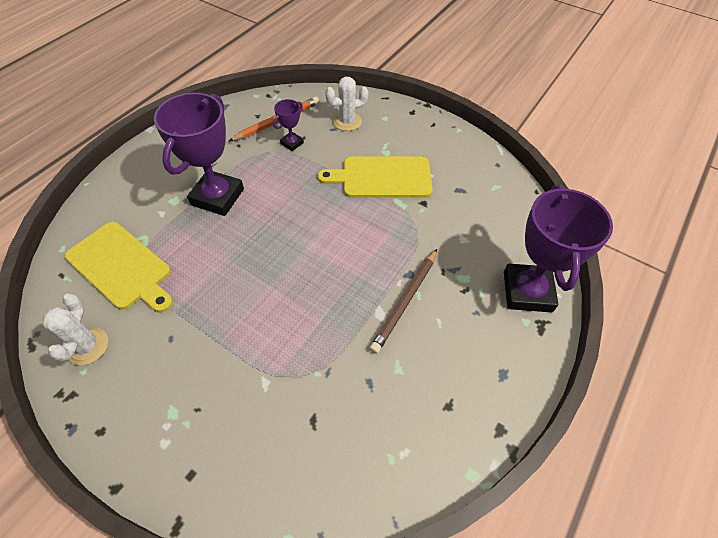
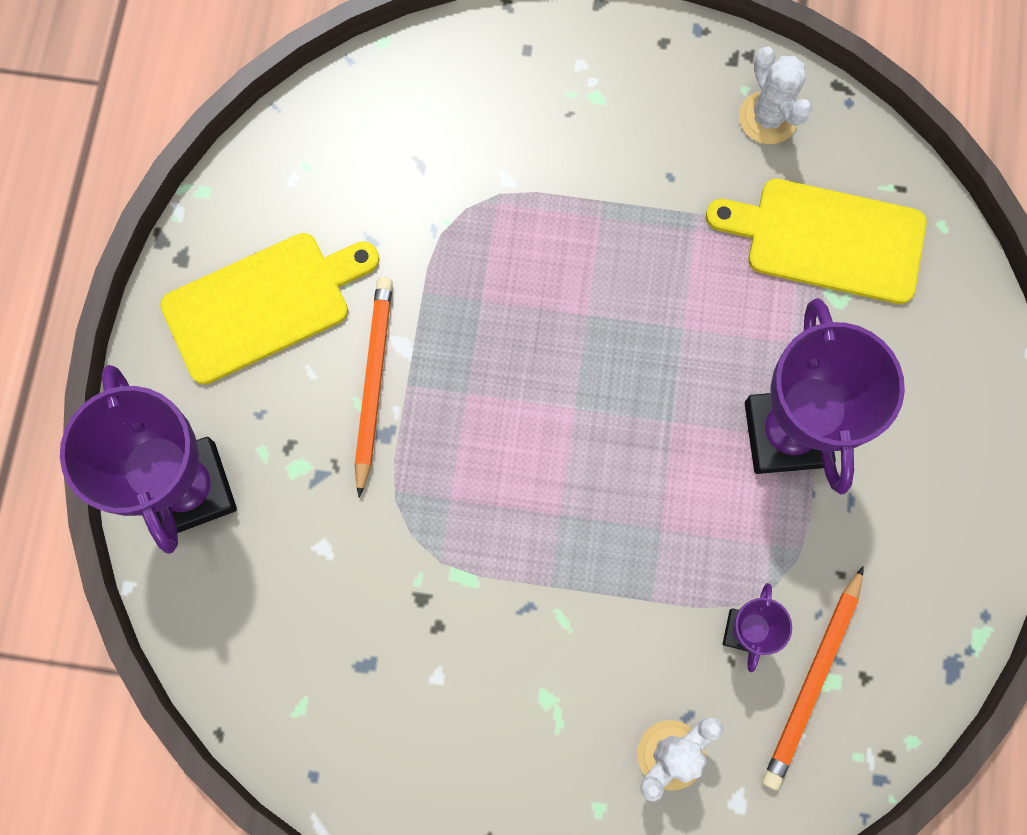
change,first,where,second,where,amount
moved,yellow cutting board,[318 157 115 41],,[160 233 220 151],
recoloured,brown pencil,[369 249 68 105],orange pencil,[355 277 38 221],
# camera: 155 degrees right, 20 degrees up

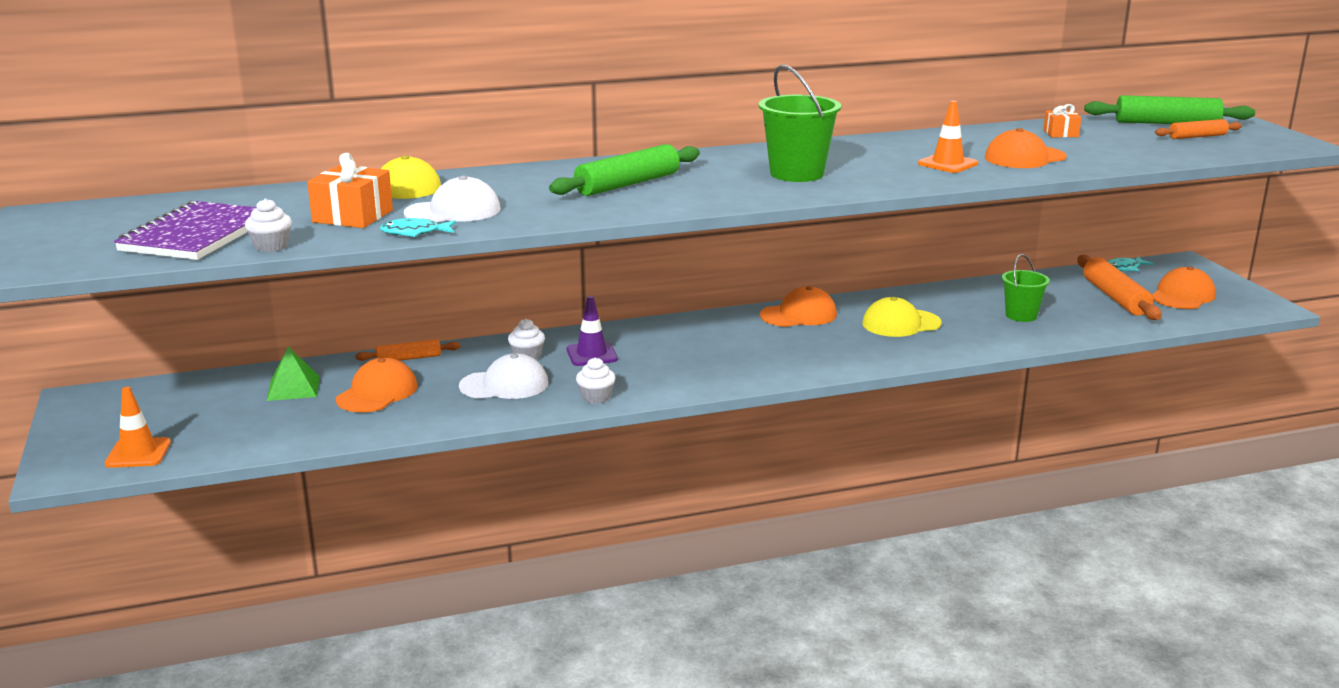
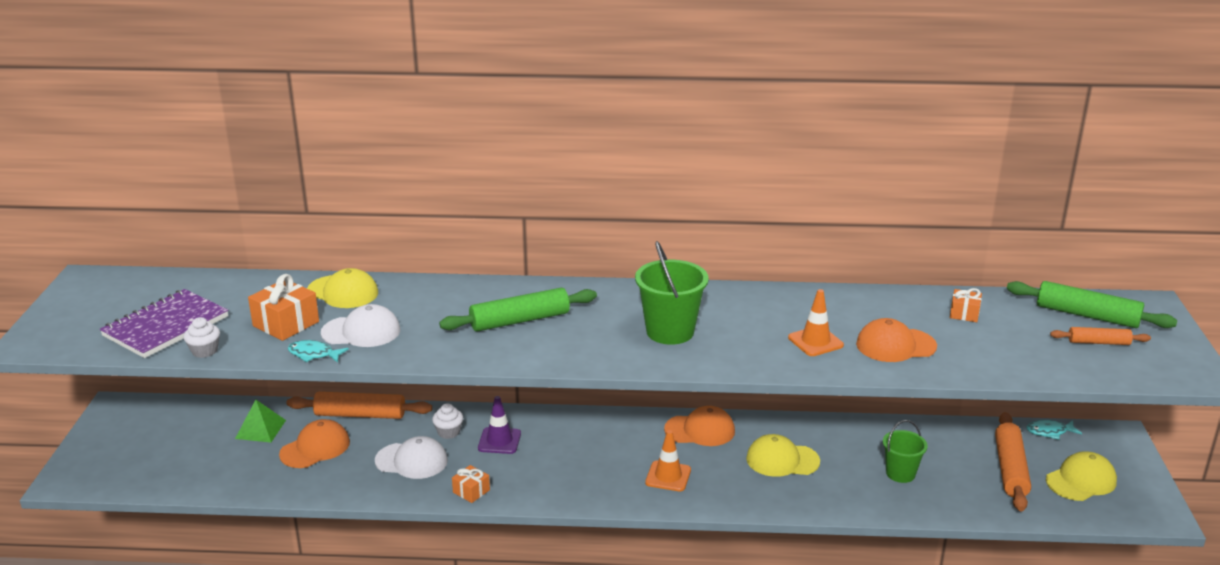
change,first,where,second,where,amount
resized,orange rolling pin,[355 339 105 22],,[286 392 146 27],x1.73
replaced,white cupcake,[576 358 39 46],orange gift,[452 465 38 38],
moved,orange traffic cone,[105 387 66 81],,[645 430 46 61],
recoloured,orange cap,[1152 266 64 43],yellow cap,[1046 451 71 50],
# camera: 20 degrees right, 5 degrees up

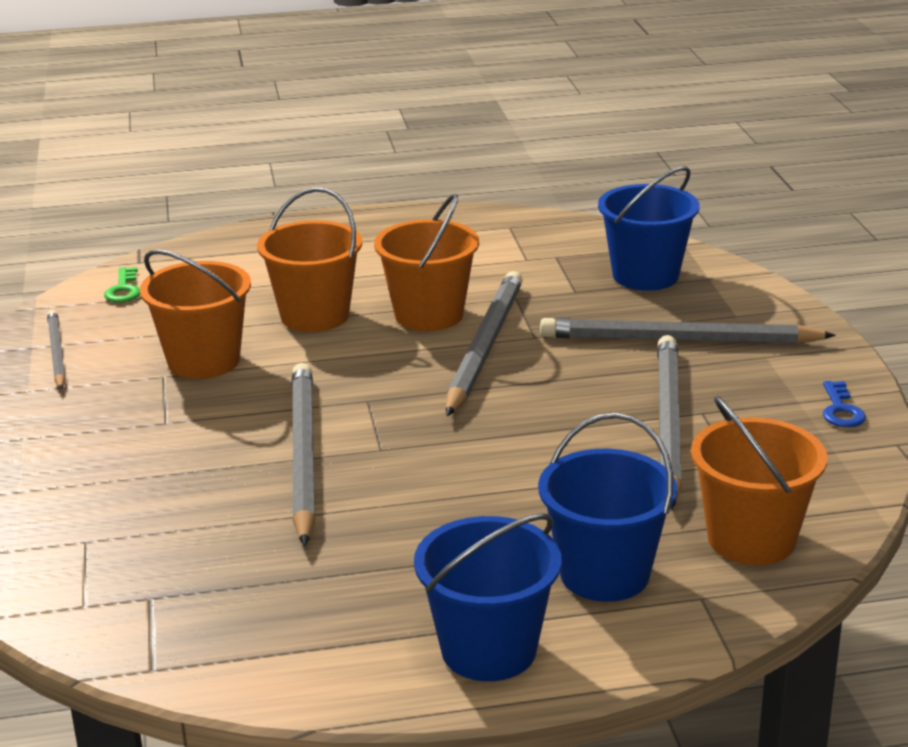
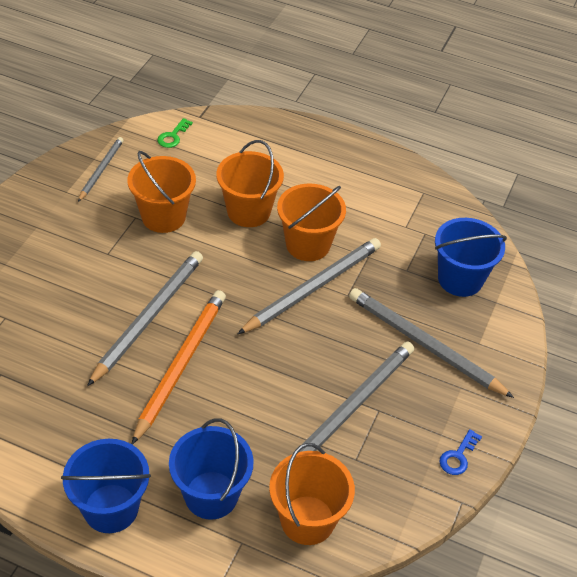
change,first,where,second,where,amount
added,,,orange pencil,[132 290 94 155],
# camera: 30 degrees right, 20 degrees up

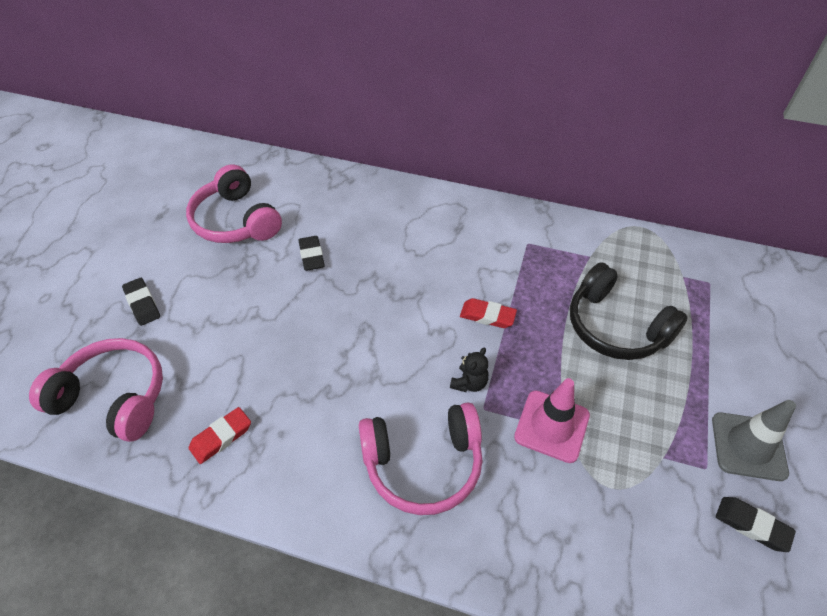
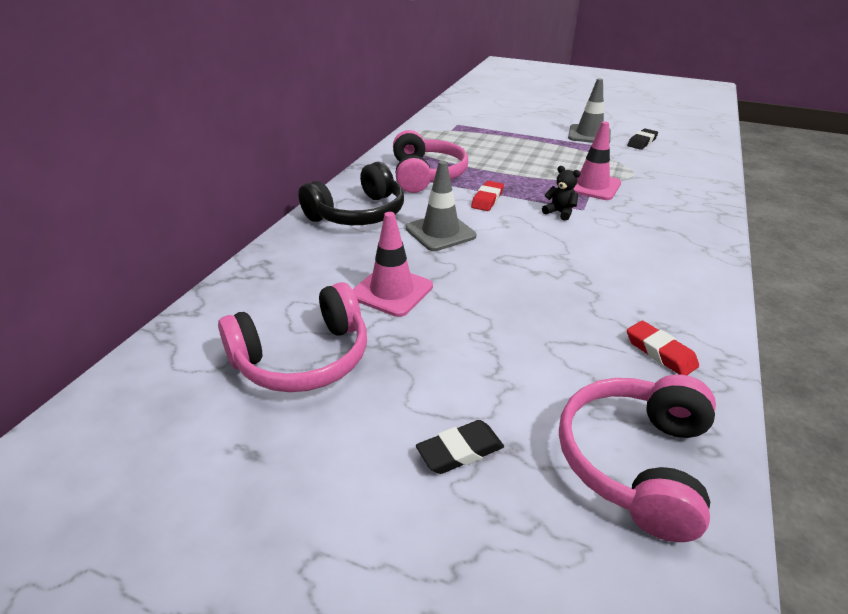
change,first,where,second,where,amount
moved,black headphones,[570 262 118 98],,[298 162 106 63],
replaced,black eraser,[298 236 27 35],pink traffic cone,[352 212 81 105],
moved,pink headphones,[359 402 124 113],,[393 130 75 63],
added,,,grey traffic cone,[406 160 70 91],
# camera: 85 degrees left, 15 degrees down

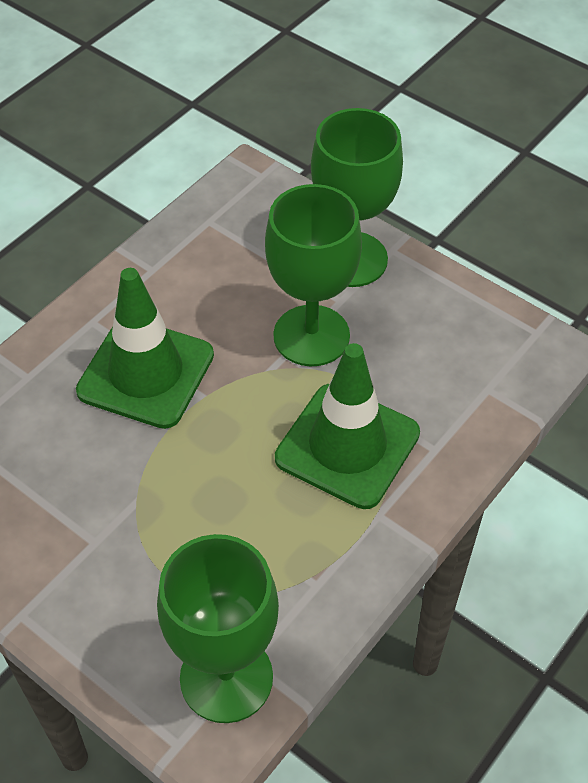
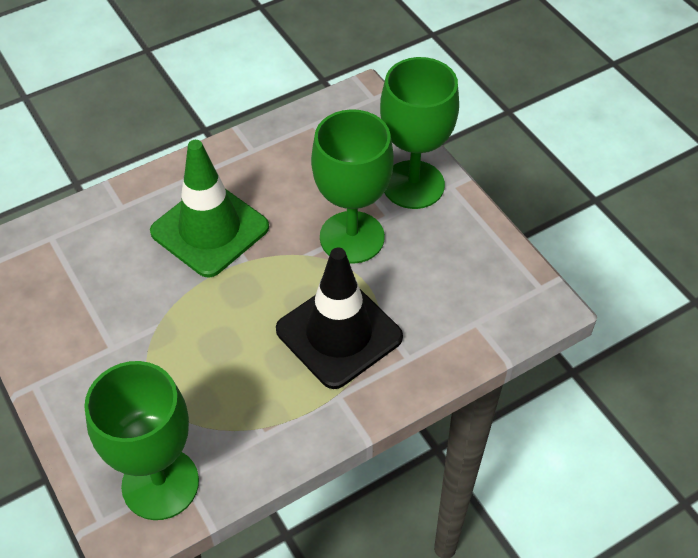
change,first,where,second,where,amount
recoloured,green traffic cone,[275 343 145 166],black traffic cone,[276 248 127 141],
# camera: 20 degrees right, 0 degrees up

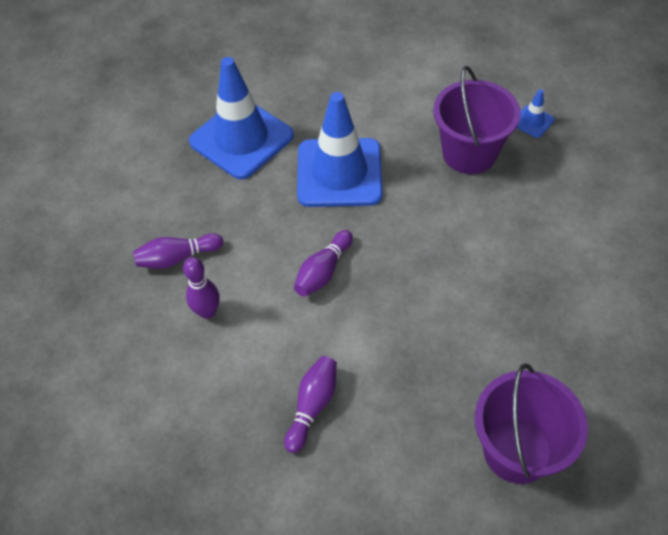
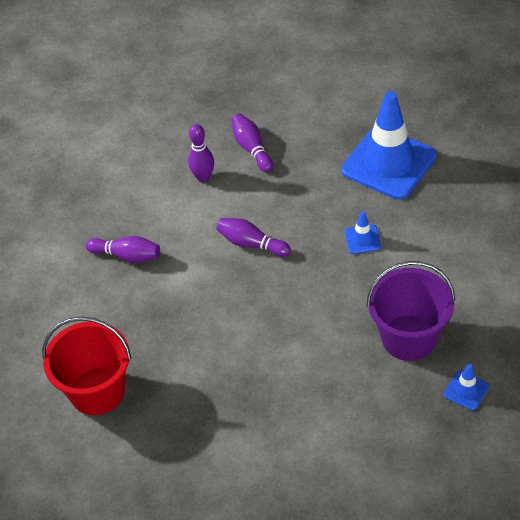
change,first,where,second,where,amount
recoloured,purple bucket,[475 363 113 121],red bucket,[42 317 89 98],
resized,blue traffic cone,[297 92 86 115],,[345 211 36 43],x0.41
# camera: 85 degrees right, 5 degrees down

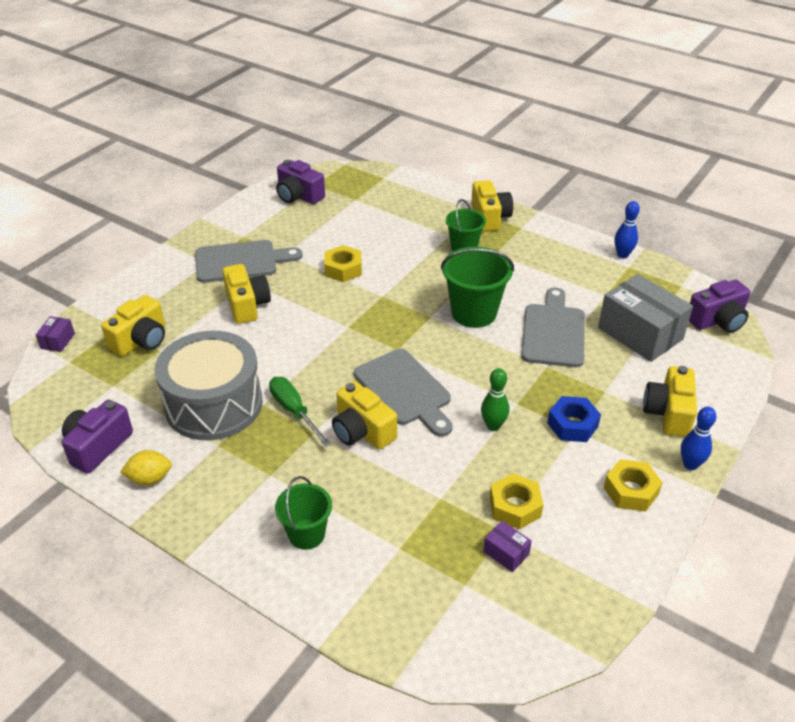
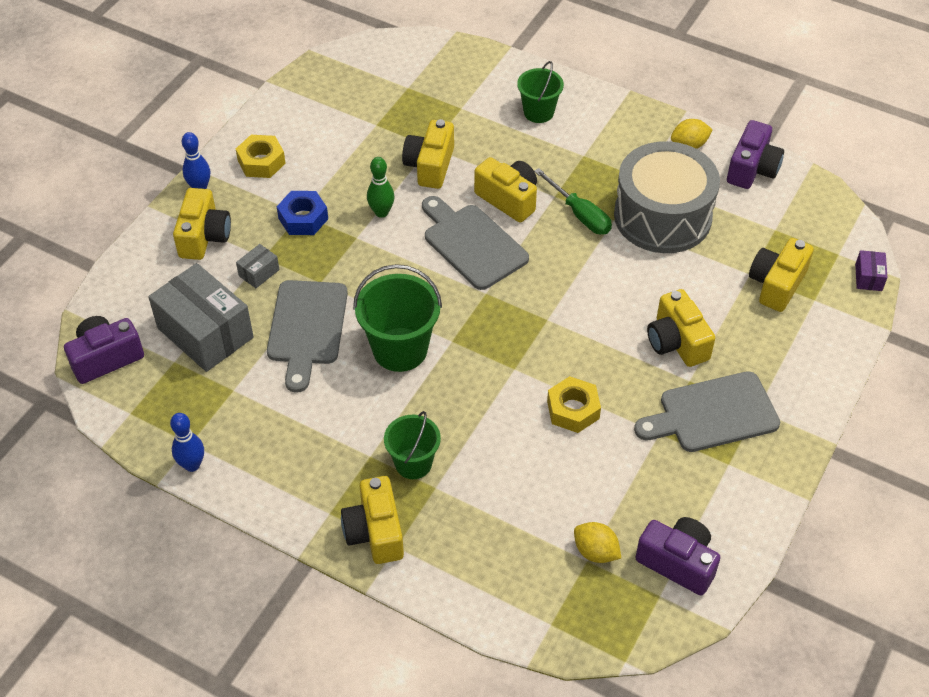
change,first,where,second,where,amount
added,,,grey box,[236 244 43 44],
added,,,yellow camera,[402 119 52 70],
added,,,yellow lemon,[574 522 47 41],
removed,purple box,[483 521 49 51],,,
removed,yellow nut,[490 473 53 57],,,
# camera: 175 degrees right, 10 degrees up

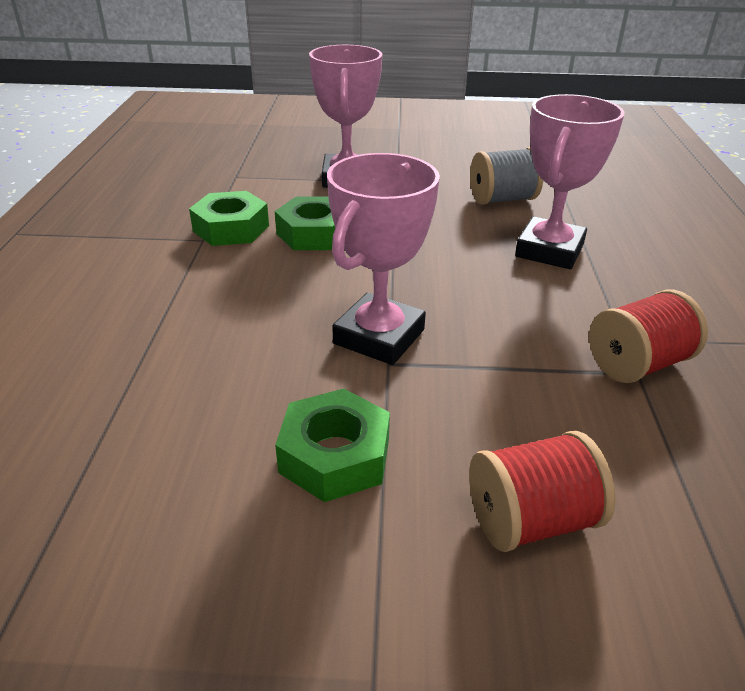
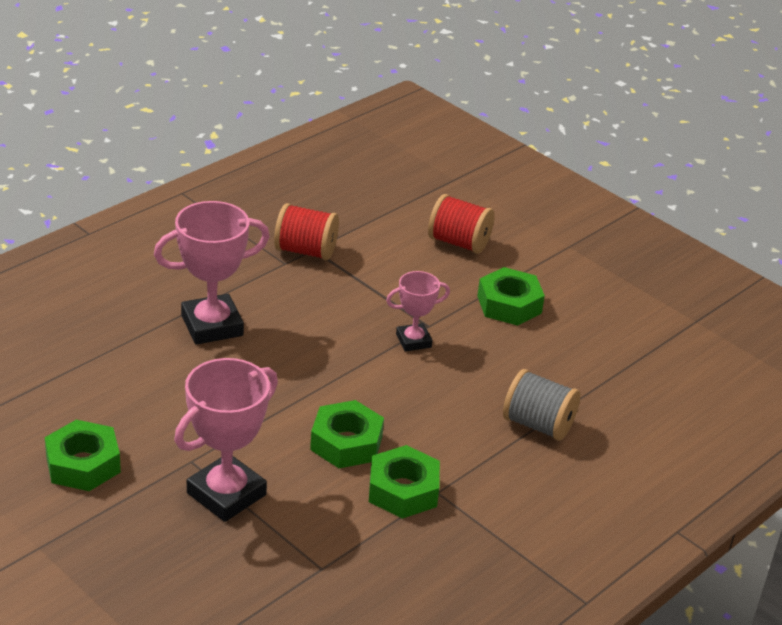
change,first,where,second,where,amount
added,,,green nut,[45 420 76 71],
resized,pink trophy,[327 153 113 212],,[386 271 64 81],x0.57
moved,grey spool,[470 147 73 58],,[503 369 77 72],
# camera: 140 degrees left, 0 degrees up

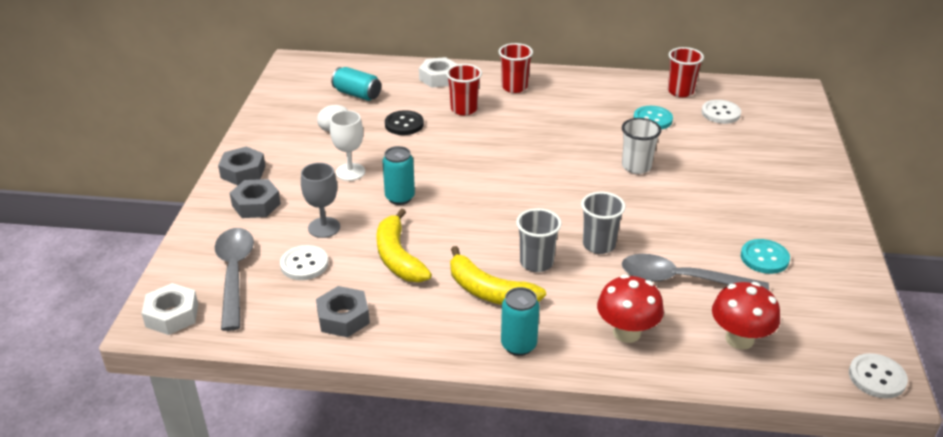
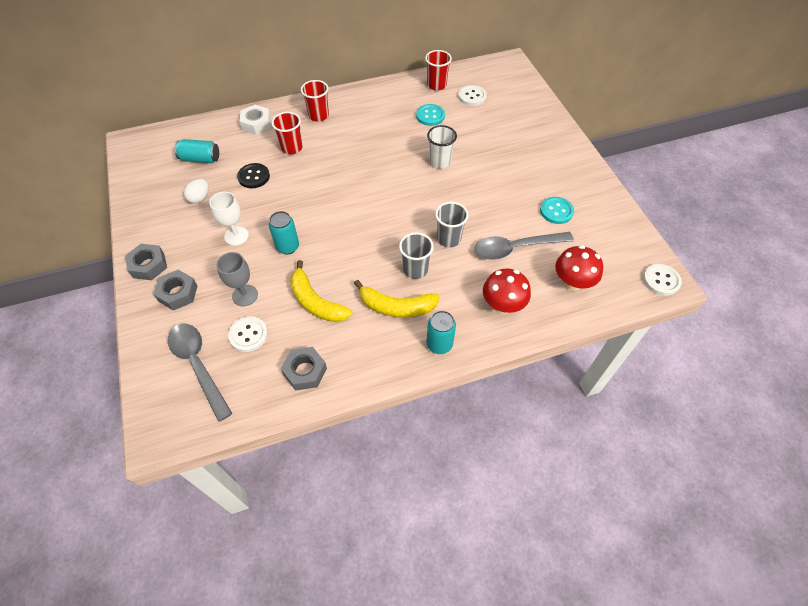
change,first,where,second,where,amount
removed,white nut,[142 283 56 52],,,
# camera: 25 degrees left, 20 degrees up

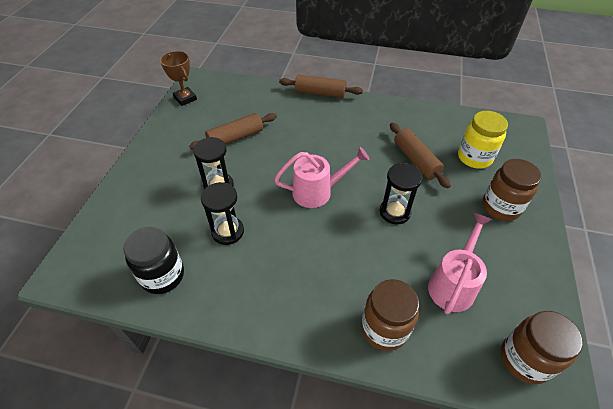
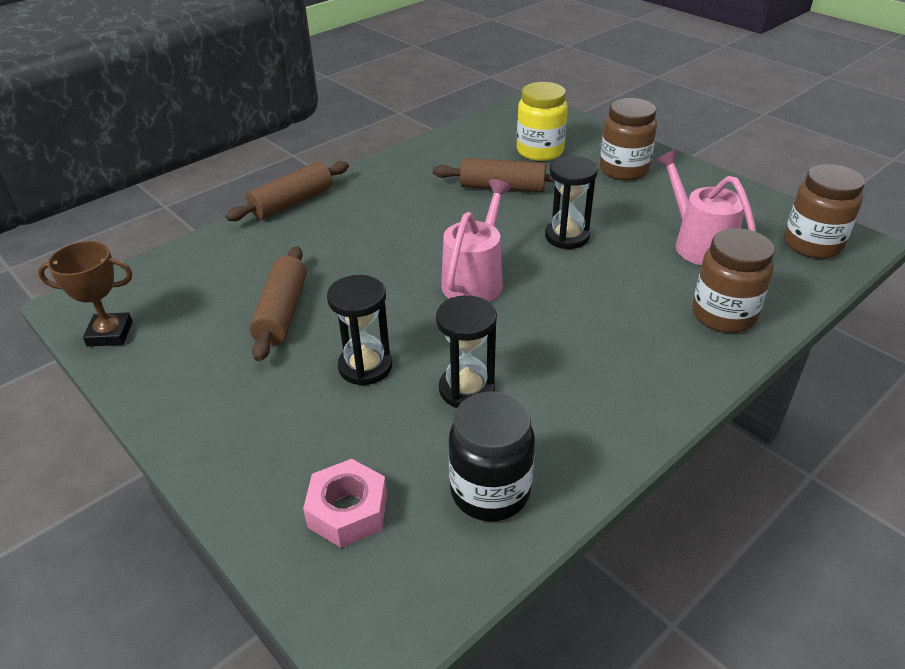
change,first,where,second,where,amount
added,,,pink nut,[303 459 84 89],
# camera: 55 degrees left, 10 degrees down

